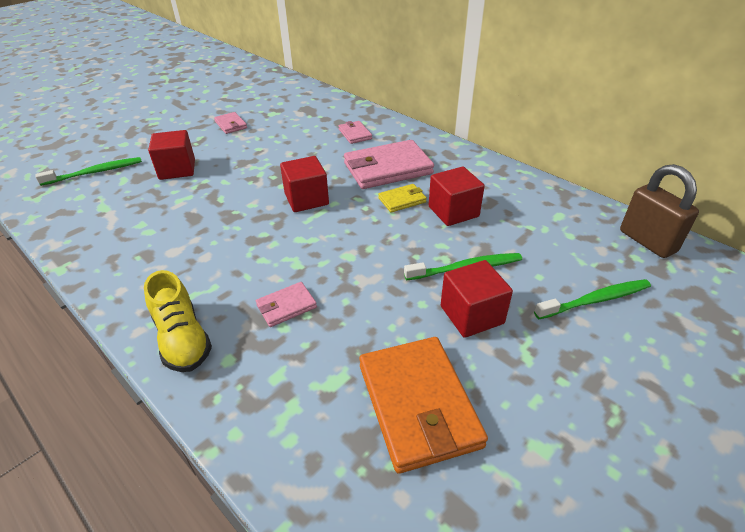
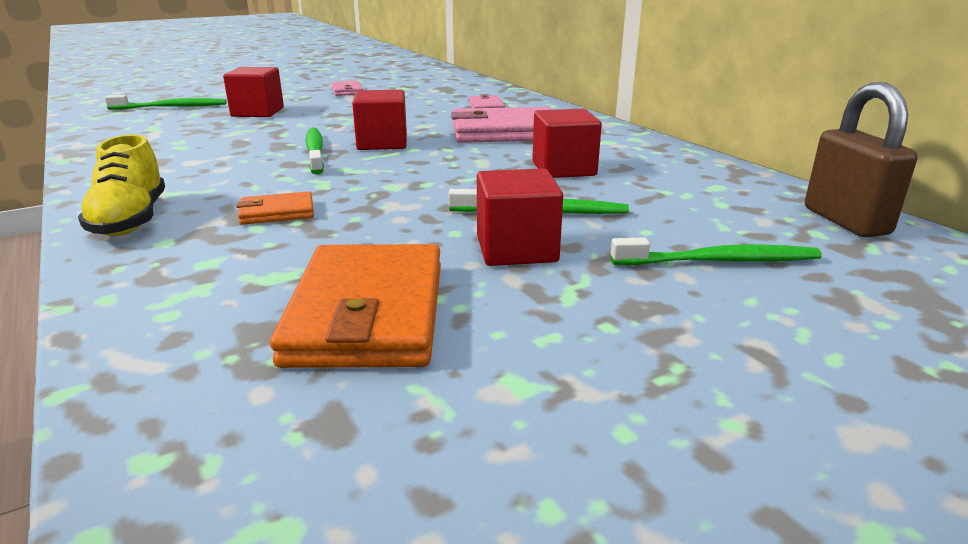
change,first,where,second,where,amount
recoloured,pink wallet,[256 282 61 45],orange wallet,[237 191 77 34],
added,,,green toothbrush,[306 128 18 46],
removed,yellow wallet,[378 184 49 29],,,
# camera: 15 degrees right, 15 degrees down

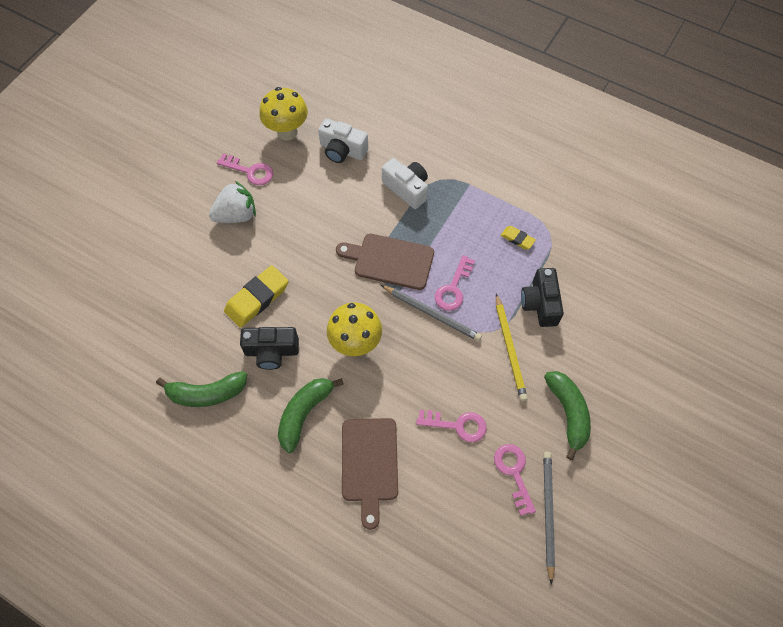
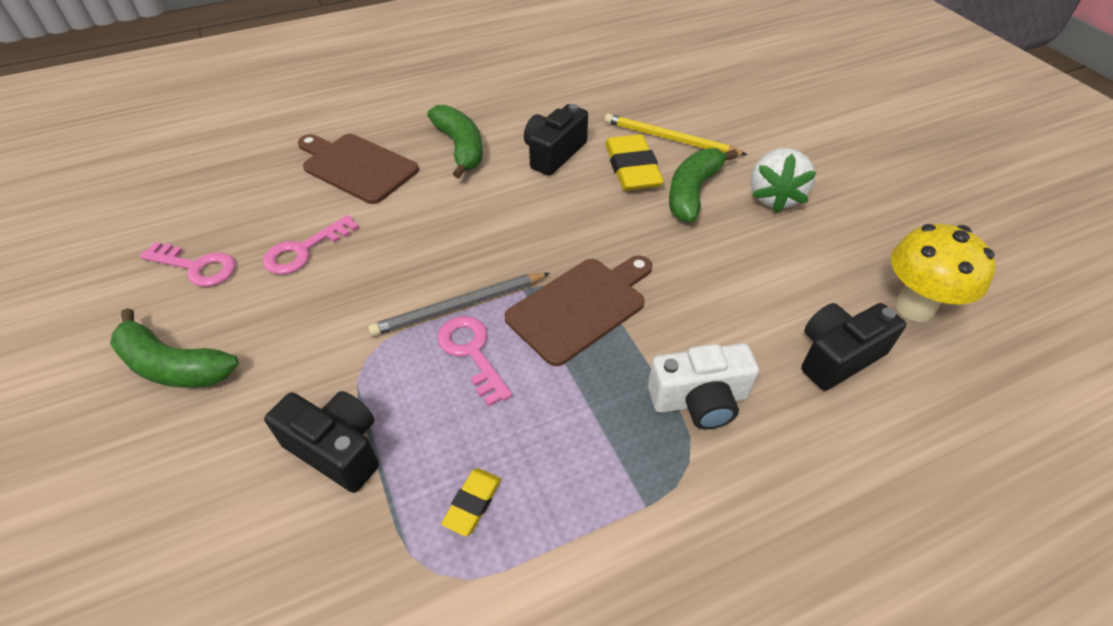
change,first,where,second,where,amount
turned,yellow eraser,[501 226 35 24],,[441 468 60 68],45 degrees counterclockwise
moved,yellow pencil,[496 294 32 107],,[604 113 143 42],
moved,green banana,[156 371 91 36],,[669 148 69 74],
recoloured,white camera,[318 118 50 45],black camera,[801 303 105 88],
removed,pink key,[217 153 56 32],,,
removed,yellow mushroom,[327 302 55 54],,,
removed,grey pencil,[543 452 12 133],,,
# camera: 125 degrees right, 15 degrees down

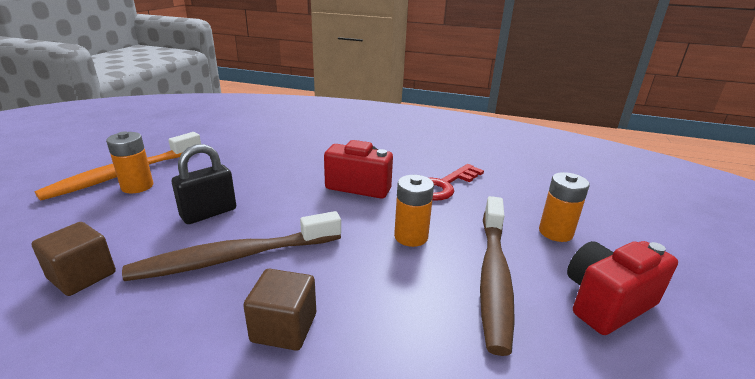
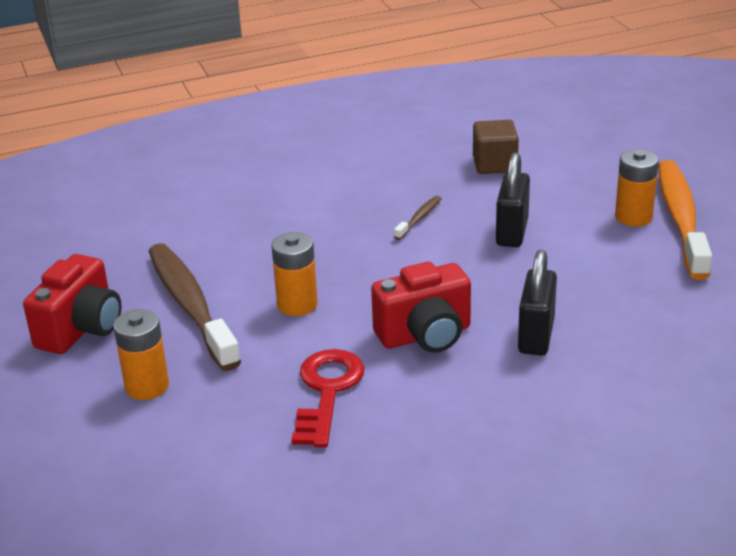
change,first,where,second,where,amount
resized,brown toothbrush,[122 211 219 70],,[394 196 48 44],x0.42
added,,,black padlock,[518 250 39 105],
removed,brown cube,[243 269 73 82],,,
# camera: 145 degrees right, 5 degrees up

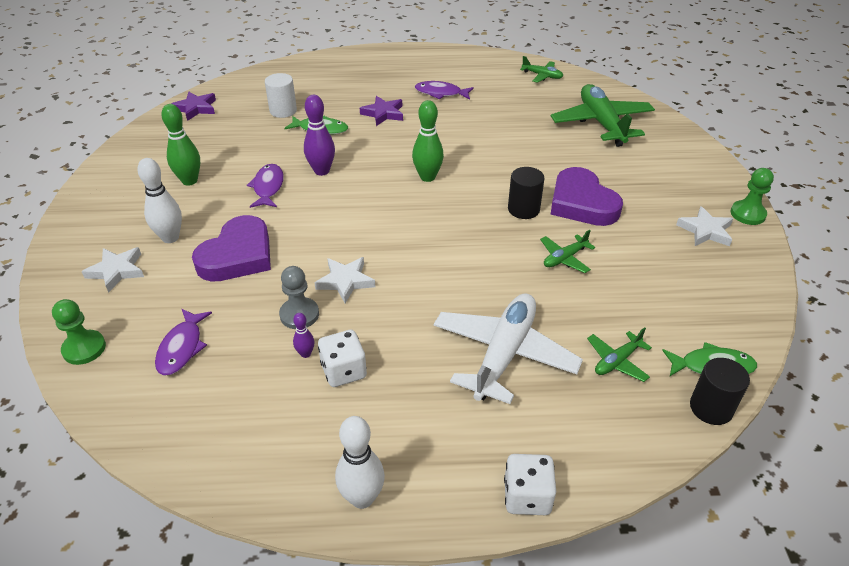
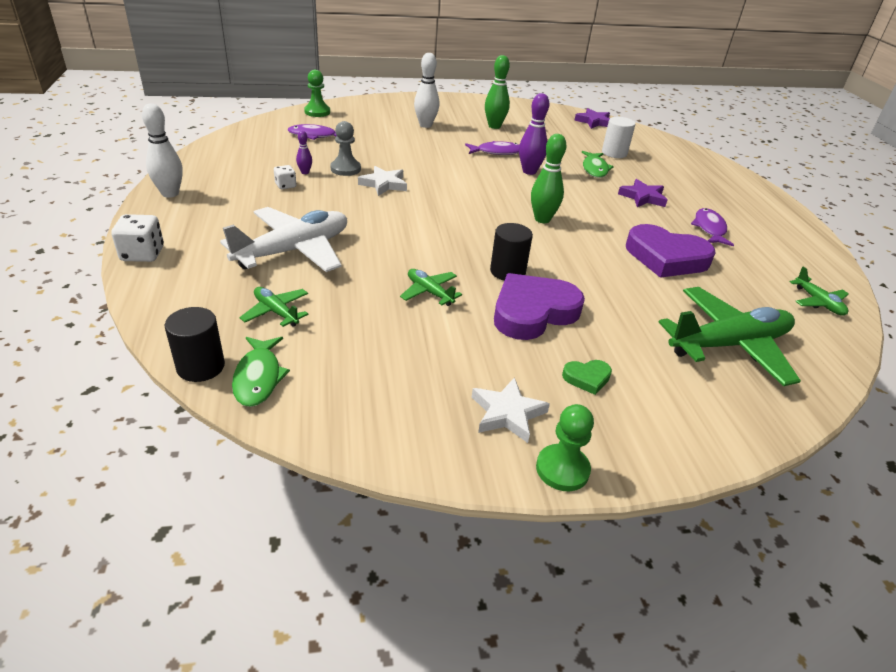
change,first,where,second,where,amount
turned,white plane,[434 293 149 111],,[220 207 127 65],60 degrees counterclockwise
resized,white dice,[318 330 49 57],,[274 165 22 24],x0.61
added,,,green heart,[562 360 50 35],
moved,purple heart,[192 215 79 67],,[626 224 90 54],
turned,green plane,[520 56 43 27],,[790 266 59 50],45 degrees counterclockwise
removed,white star,[81 247 63 46],,,
# camera: 80 degrees right, 5 degrees down

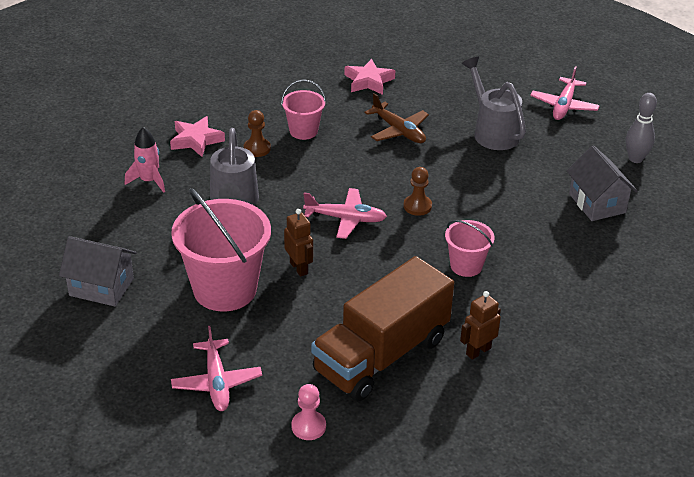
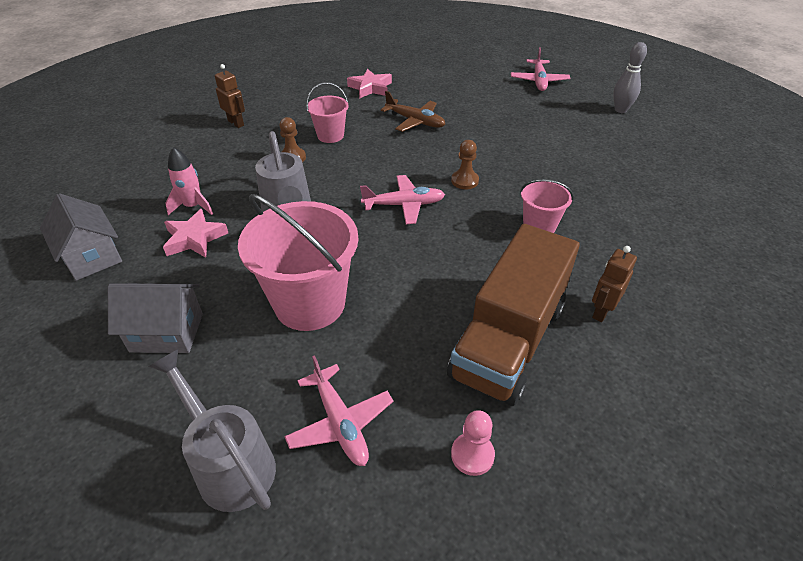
change,first,where,second,where,amount
moved,grey house,[567 145 70 76],,[40 193 82 88],
moved,grey watering can,[462 57 64 93],,[148 349 128 163],
moved,pink star,[170 116 55 41],,[163 209 65 49],
moved,brown robot,[284 209 29 68],,[215 64 30 64],
# camera: 15 degrees left, 5 degrees up

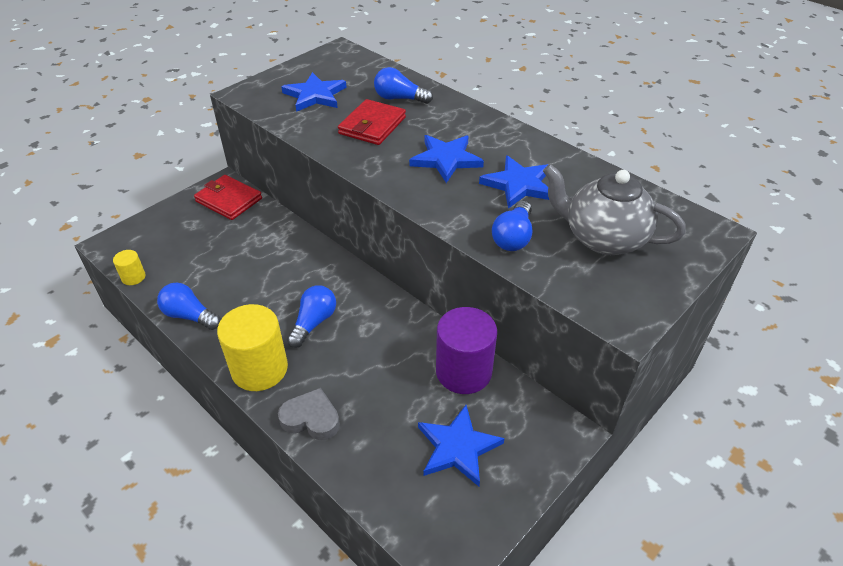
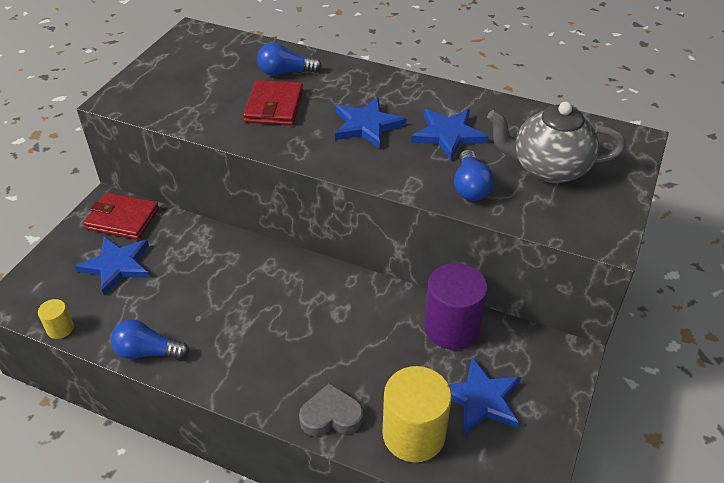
change,first,where,second,where,amount
moved,blue star,[281 72 66 40],,[75 237 75 58],
moved,yellow cylinder,[217 304 71 87],,[383 366 69 96],
removed,blue light bulb,[287 285 49 63],,,
# camera: 20 degrees left, 0 degrees up

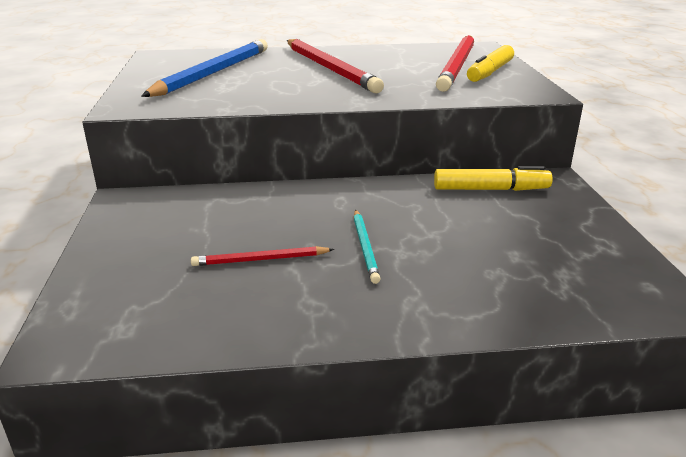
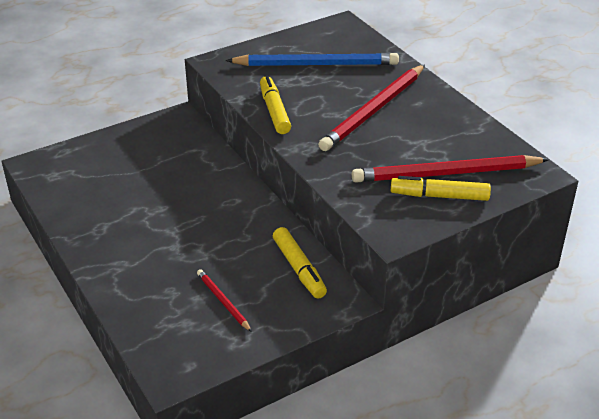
change,first,where,second,where,amount
moved,red pencil,[191 246 143 20],,[197 269 55 63],
added,,,yellow marker,[260 75 31 59],
removed,turquoise pencil,[354 210 27 74],,,
# camera: 65 degrees right, 10 degrees up

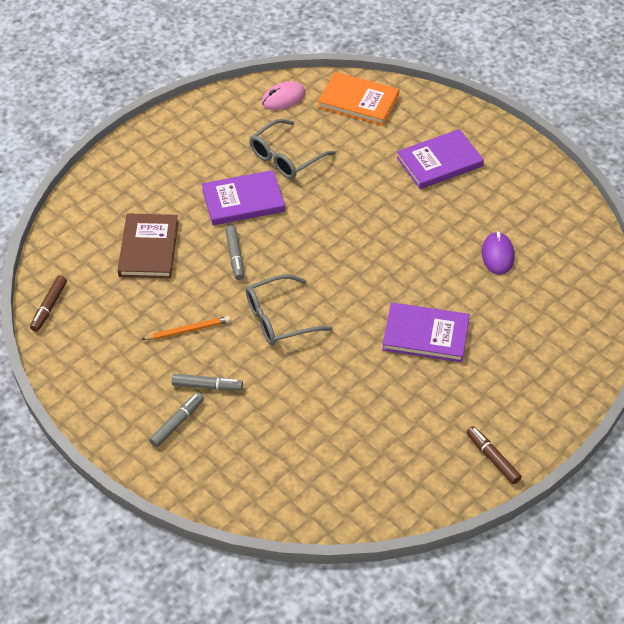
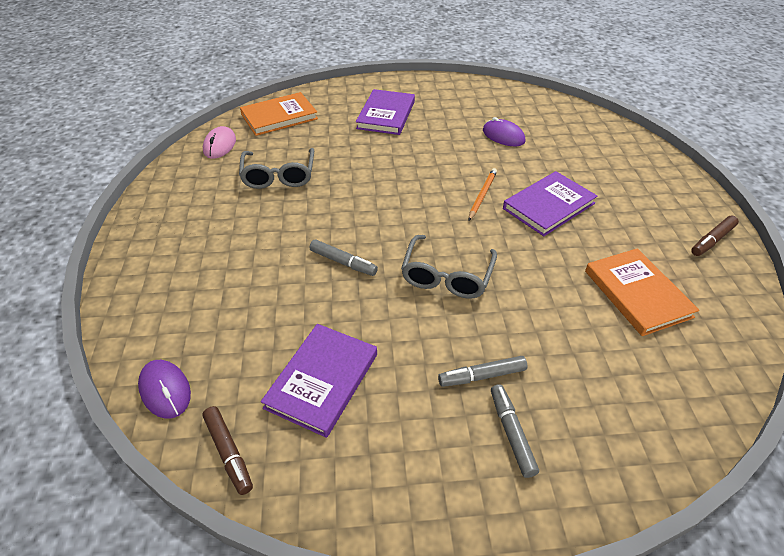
change,first,where,second,where,amount
added,,,purple mouse,[138 360 53 59],
moved,purple book,[202 170 83 55],,[261 324 116 114],
turned,grey marker,[172 374 71 17],,[438 356 90 31],150 degrees counterclockwise
moved,orange pencil,[141 316 89 24],,[469 168 28 52],
added,,,orange book,[585 248 114 88],
turned,brown marker,[466 426 56 58],,[691 216 48 40],45 degrees counterclockwise
removed,brown book,[117 213 62 65],,,
# camera: 50 degrees left, 5 degrees down

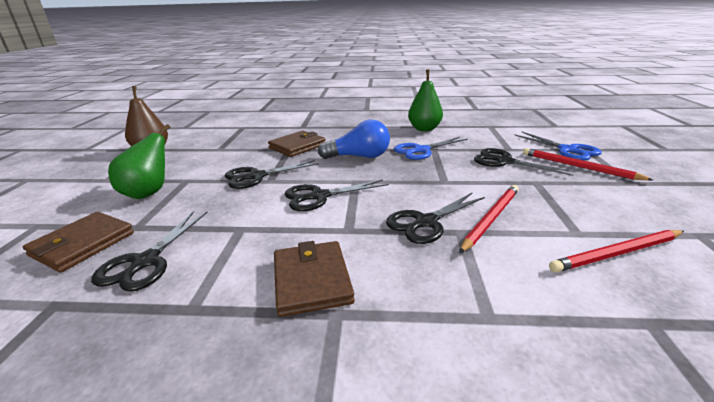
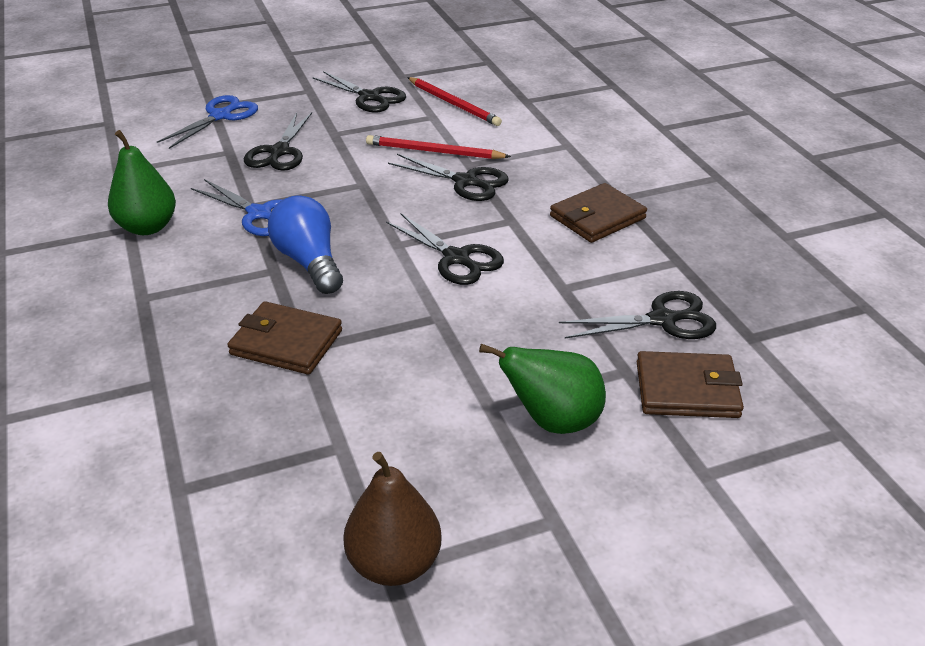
change,first,where,second,where,amount
moved,black scissors,[225 160 94 29],,[312 71 94 42],
removed,red pencil,[523 148 130 33],,,
# camera: 115 degrees left, 10 degrees up

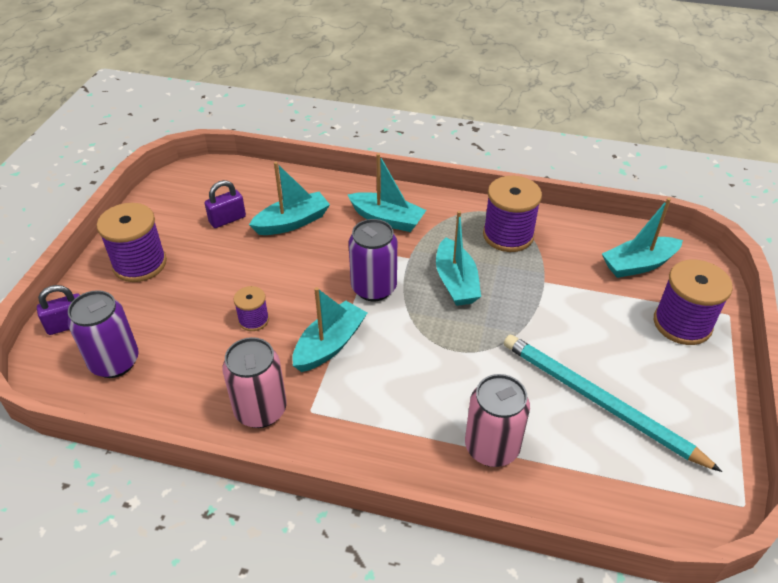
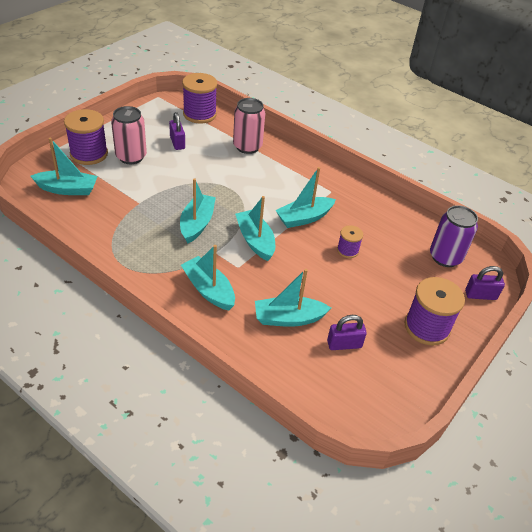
change,first,where,second,where,amount
moved,pink can,[222 337 65 91],,[111 106 36 58],
replaced,turquoise pencil,[504 334 218 138],purple padlock,[169 112 16 38],
moved,purple spool,[483 176 59 76],,[182 73 35 50],
replaced,purple can,[349 219 48 82],turquoise boat,[235 196 40 65],
# camera: 160 degrees left, 0 degrees up

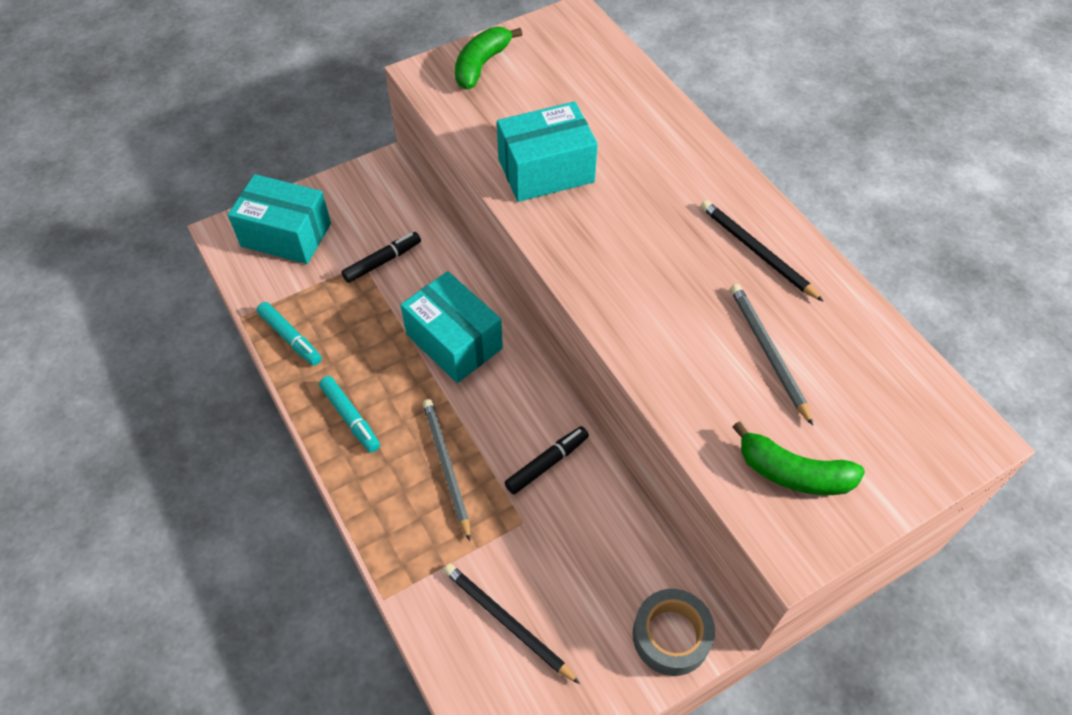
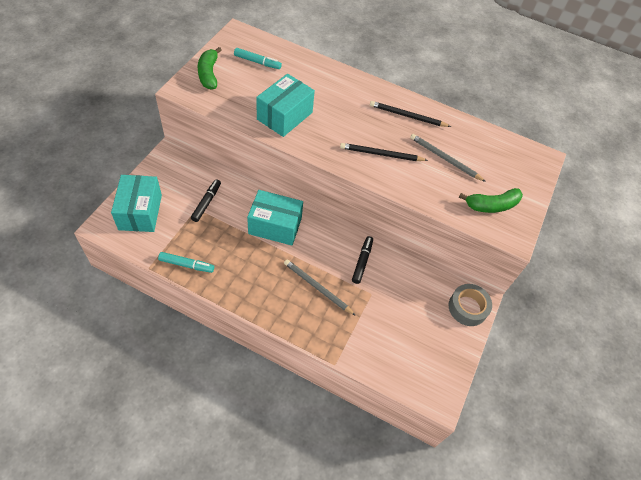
change,first,where,second,where,amount
turned,turquoise box,[228 174 103 90],,[111 175 51 57],75 degrees counterclockwise
moved,turquoise marker,[319 376 61 77],,[234 48 48 21],
moved,black pencil,[444 563 136 121],,[340 143 88 18],
# camera: 40 degrees left, 0 degrees up

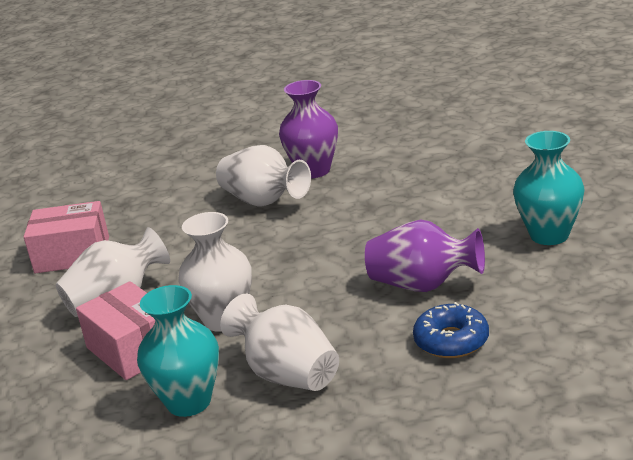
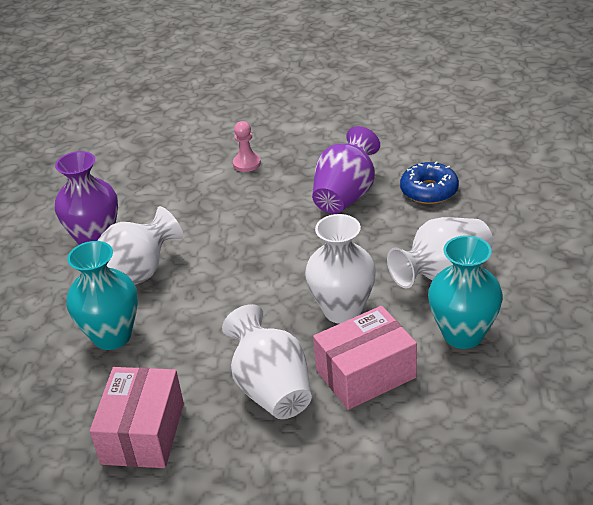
change,first,where,second,where,amount
moved,turquoise vase,[513 131 71 114],,[66 241 72 109],
added,,,pink pawn,[233 121 28 51],
# camera: 80 degrees left, 10 degrees up

